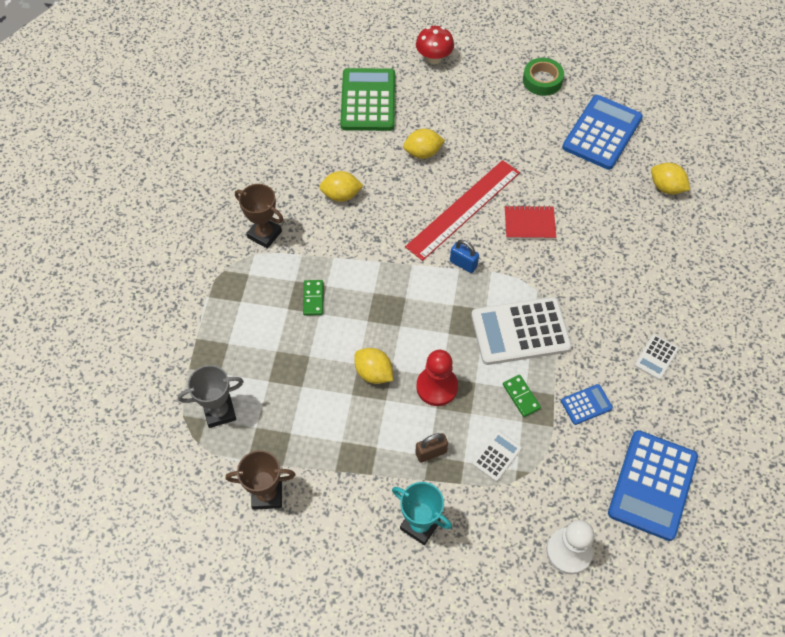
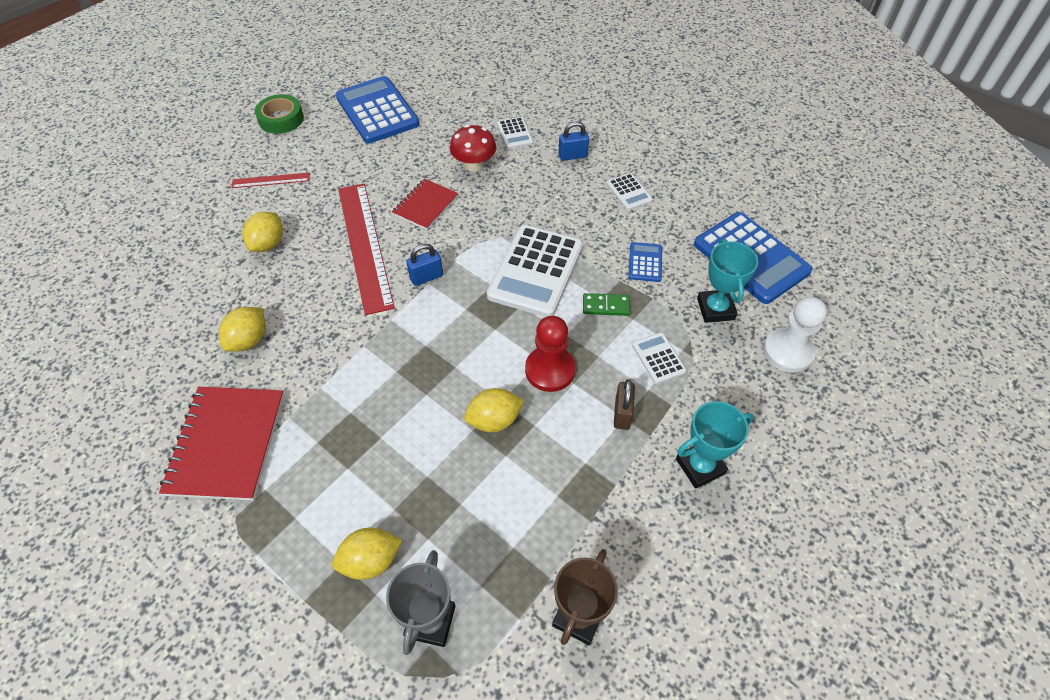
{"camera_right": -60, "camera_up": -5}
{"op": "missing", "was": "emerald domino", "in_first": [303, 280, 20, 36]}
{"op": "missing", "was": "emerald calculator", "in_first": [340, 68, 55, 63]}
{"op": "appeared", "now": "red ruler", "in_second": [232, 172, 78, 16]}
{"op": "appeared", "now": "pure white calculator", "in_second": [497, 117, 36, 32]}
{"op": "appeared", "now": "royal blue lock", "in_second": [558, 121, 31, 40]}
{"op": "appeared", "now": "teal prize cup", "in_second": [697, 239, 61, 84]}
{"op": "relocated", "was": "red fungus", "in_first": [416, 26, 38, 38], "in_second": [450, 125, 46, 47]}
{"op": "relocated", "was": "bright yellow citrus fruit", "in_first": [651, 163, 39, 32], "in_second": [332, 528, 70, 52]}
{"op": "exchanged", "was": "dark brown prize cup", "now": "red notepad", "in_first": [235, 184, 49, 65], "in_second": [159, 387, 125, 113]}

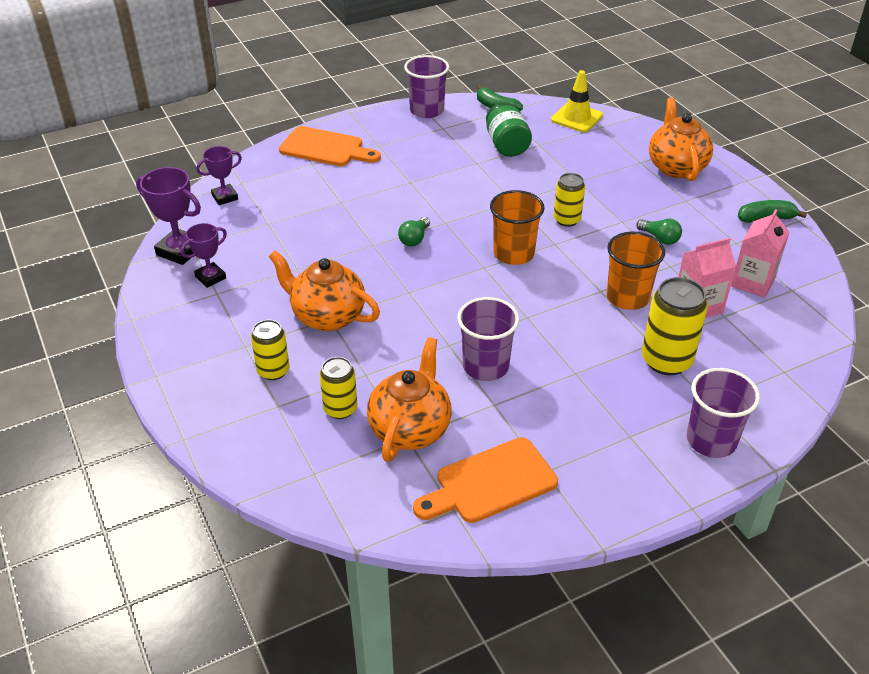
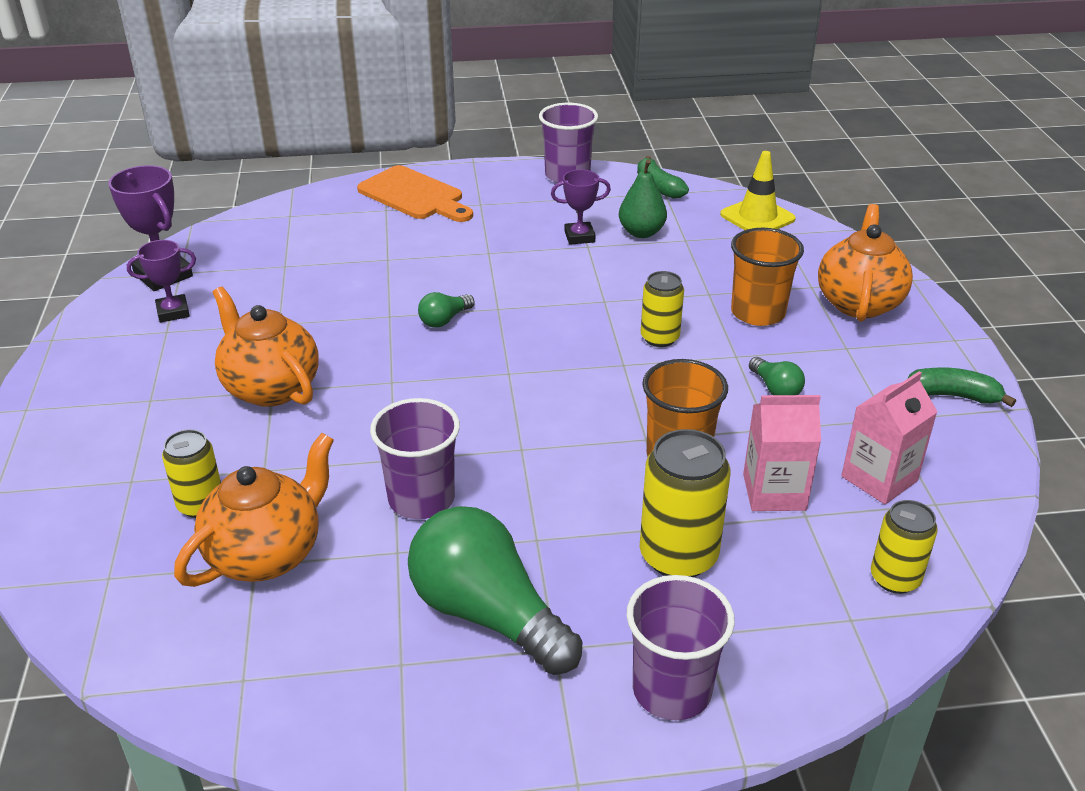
{"camera_right": 20, "camera_up": -5}
{"op": "missing", "was": "orange chopping board", "in_first": [413, 437, 145, 86]}
{"op": "appeared", "now": "emerald bulb", "in_second": [408, 506, 175, 169]}
{"op": "relocated", "was": "royal purple prize cup", "in_first": [196, 146, 46, 59], "in_second": [551, 169, 60, 76]}
{"op": "relocated", "was": "bright yellow can", "in_first": [251, 320, 39, 60], "in_second": [871, 500, 67, 94]}
{"op": "relocated", "was": "orange cup", "in_first": [490, 190, 55, 75], "in_second": [731, 228, 73, 98]}
{"op": "exchanged", "was": "emerald jam jar", "now": "emerald pear", "in_first": [486, 102, 46, 55], "in_second": [619, 159, 48, 79]}

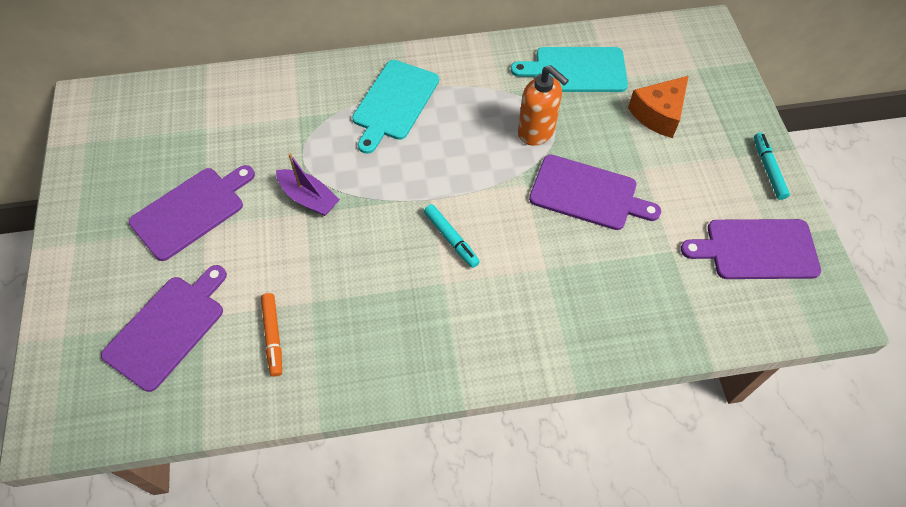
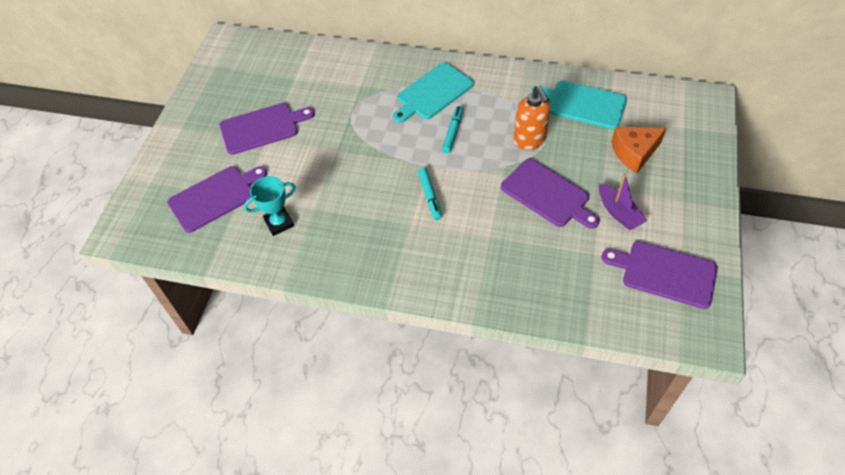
{"camera_right": 25, "camera_up": -5}
{"op": "relocated", "was": "royal purple toy boat", "in_first": [276, 153, 64, 63], "in_second": [599, 173, 49, 57]}
{"op": "relocated", "was": "teal marker", "in_first": [754, 133, 36, 67], "in_second": [442, 106, 21, 47]}
{"op": "exchanged", "was": "orange marker", "now": "teal prize cup", "in_first": [261, 293, 21, 83], "in_second": [244, 176, 52, 60]}

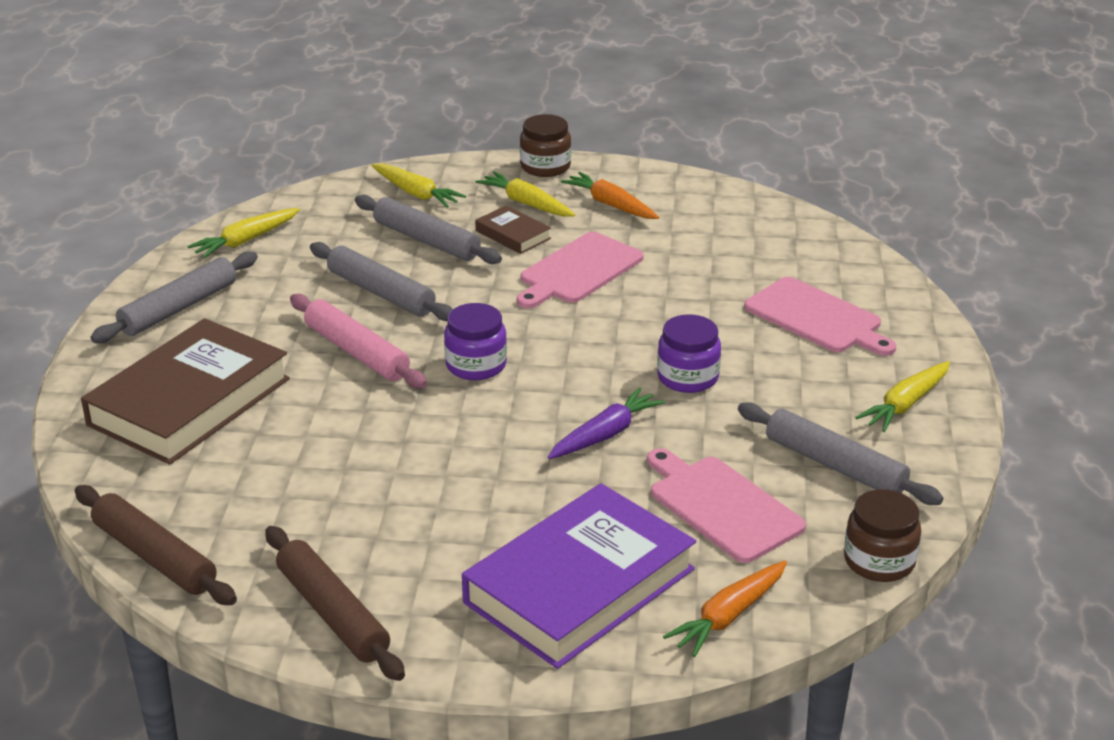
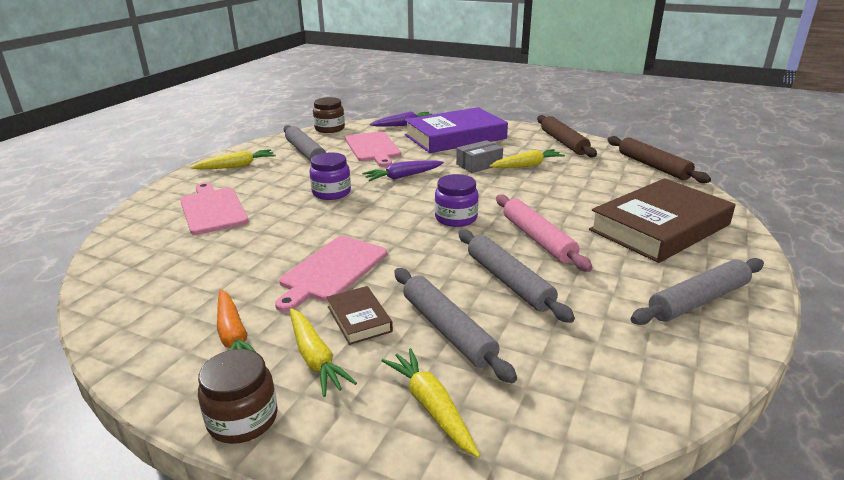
{"camera_right": -160, "camera_up": -5}
{"op": "appeared", "now": "ash-grey package", "in_second": [456, 140, 47, 33]}
{"op": "relocated", "was": "bright yellow carrot", "in_first": [187, 208, 113, 50], "in_second": [489, 149, 76, 19]}
{"op": "colour", "was": "orange carrot", "now": "royal purple carrot", "in_first": [663, 560, 124, 97], "in_second": [370, 112, 62, 15]}
{"op": "spun", "was": "rose-pink chopping board", "in_first": [517, 232, 127, 76], "in_second": [275, 236, 112, 76], "clockwise": 150}

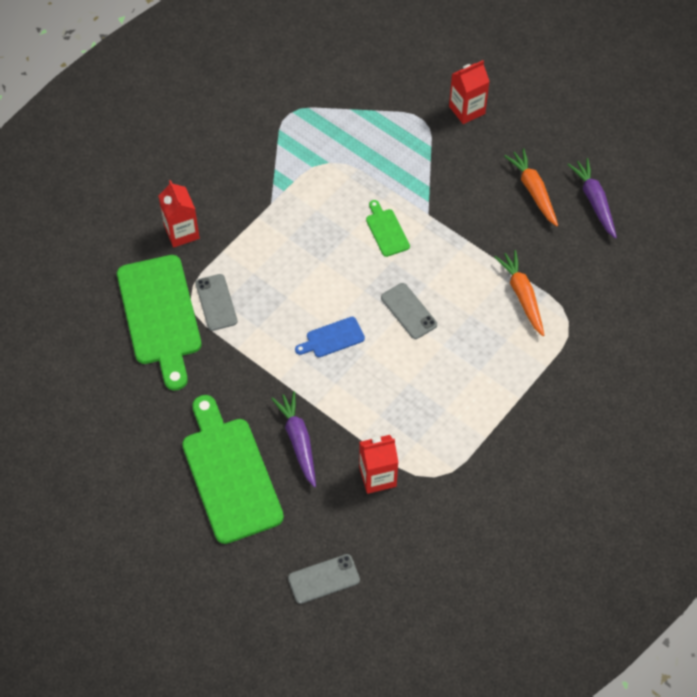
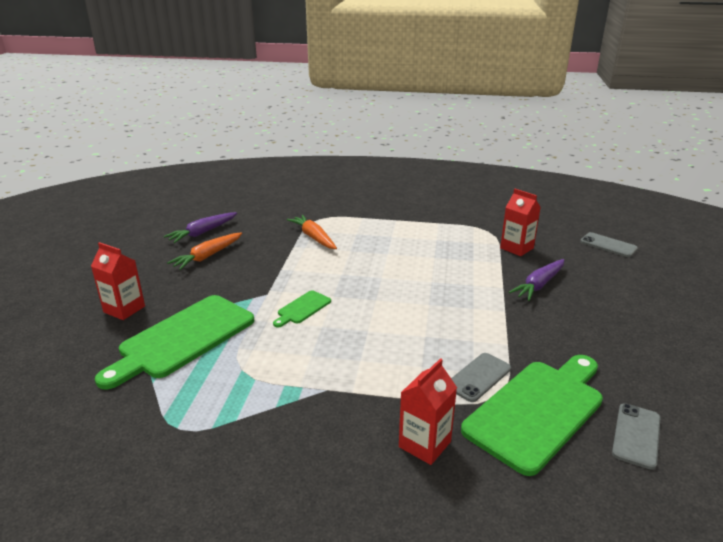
{"camera_right": -120, "camera_up": -30}
{"op": "missing", "was": "royal blue chopping board", "in_first": [295, 317, 70, 40]}
{"op": "relocated", "was": "emerald chopping board", "in_first": [182, 395, 102, 149], "in_second": [95, 295, 160, 95]}
{"op": "relocated", "was": "ash-grey phone", "in_first": [381, 283, 56, 56], "in_second": [612, 403, 48, 67]}
{"op": "spun", "was": "orange carrot", "in_first": [495, 250, 49, 86], "in_second": [287, 215, 50, 34], "clockwise": 105}

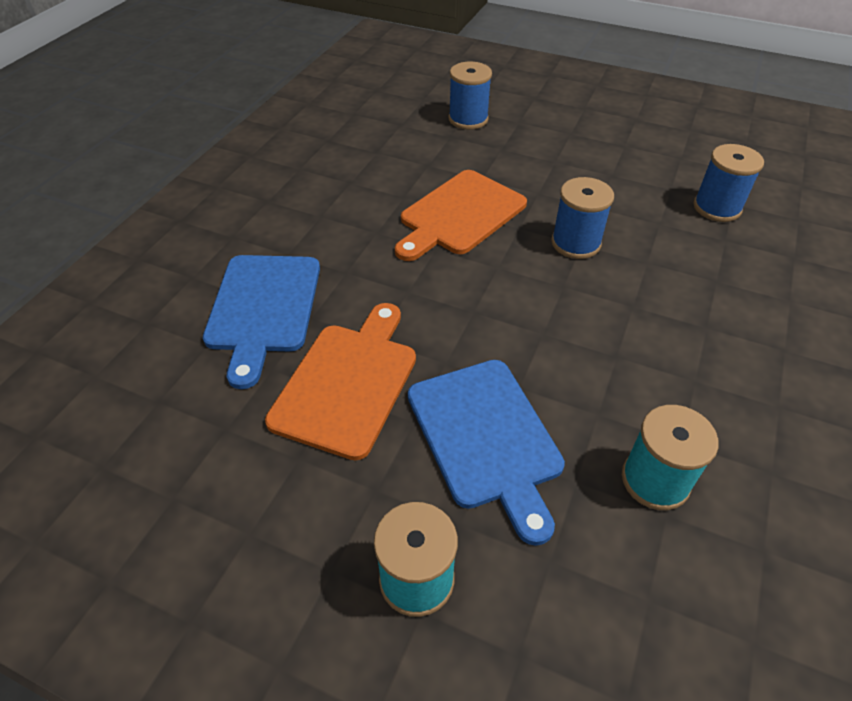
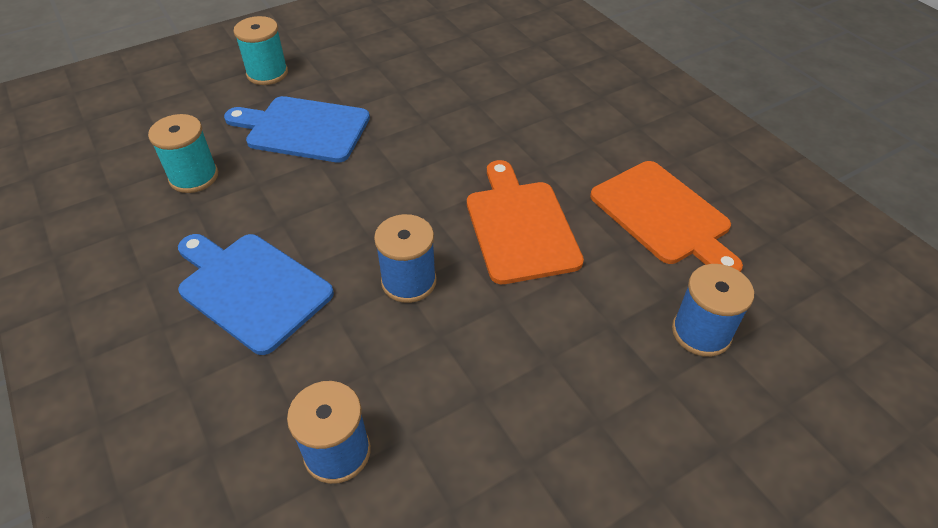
{"camera_right": 125, "camera_up": 0}
{"op": "relocated", "was": "royal blue chopping board", "in_first": [203, 255, 117, 134], "in_second": [178, 234, 156, 121]}
{"op": "relocated", "was": "orange chopping board", "in_first": [265, 303, 151, 158], "in_second": [590, 161, 153, 111]}

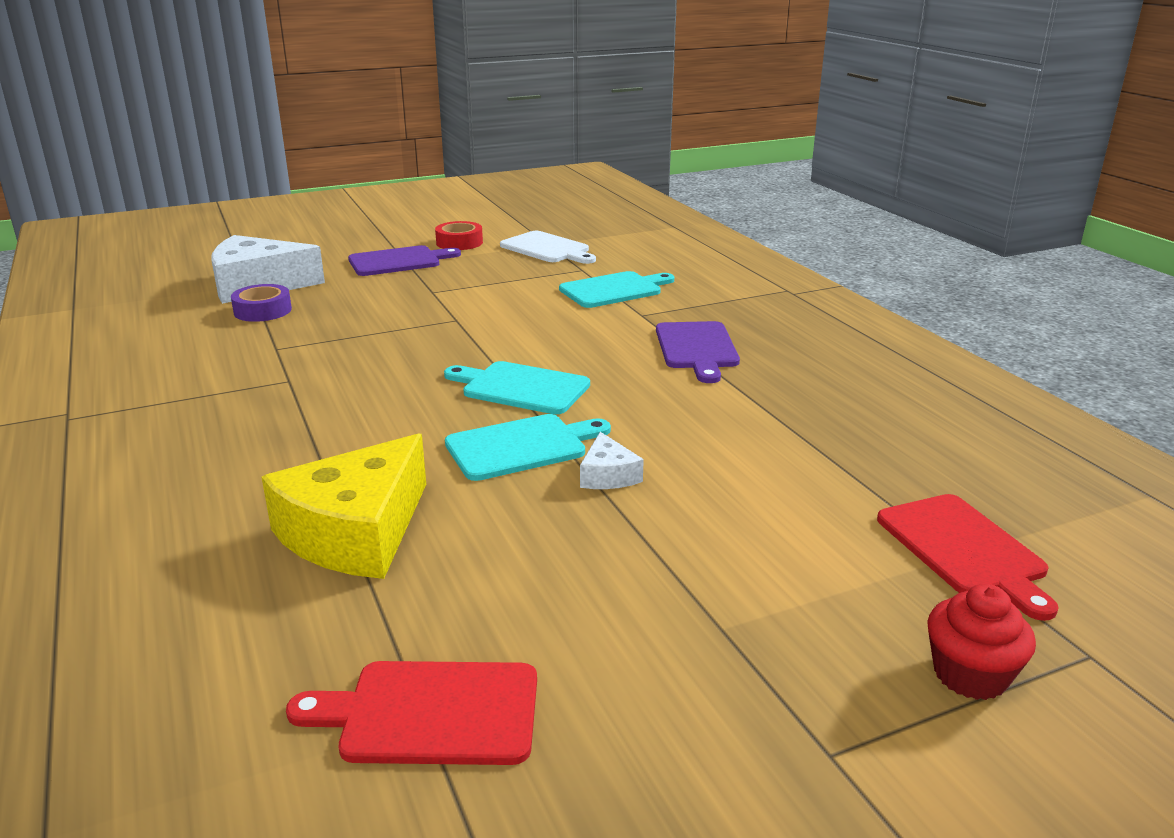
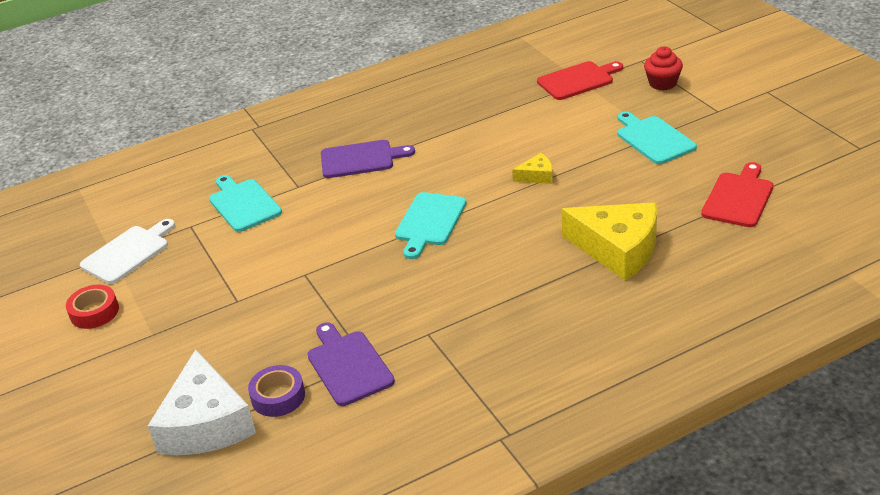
{"camera_right": -90, "camera_up": 10}
{"op": "relocated", "was": "royal purple chopping board", "in_first": [348, 245, 113, 31], "in_second": [307, 322, 88, 84]}
{"op": "relocated", "was": "teal chopping board", "in_first": [445, 414, 166, 67], "in_second": [617, 112, 80, 52]}
{"op": "colour", "was": "pure white cheese", "now": "bright yellow cheese", "in_first": [580, 432, 64, 57], "in_second": [512, 153, 41, 31]}
{"op": "spun", "was": "red chopping board", "in_first": [286, 661, 251, 104], "in_second": [701, 162, 72, 65], "clockwise": -150}

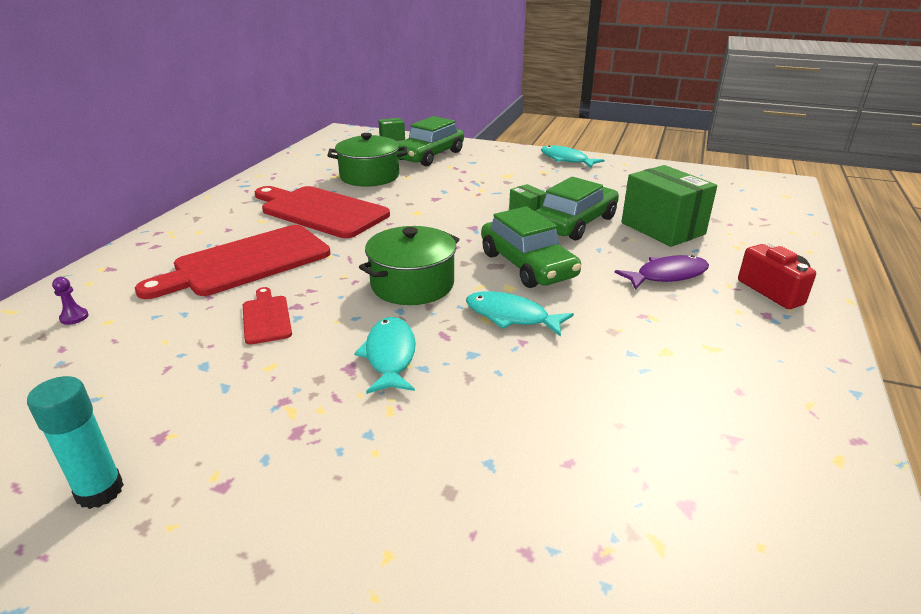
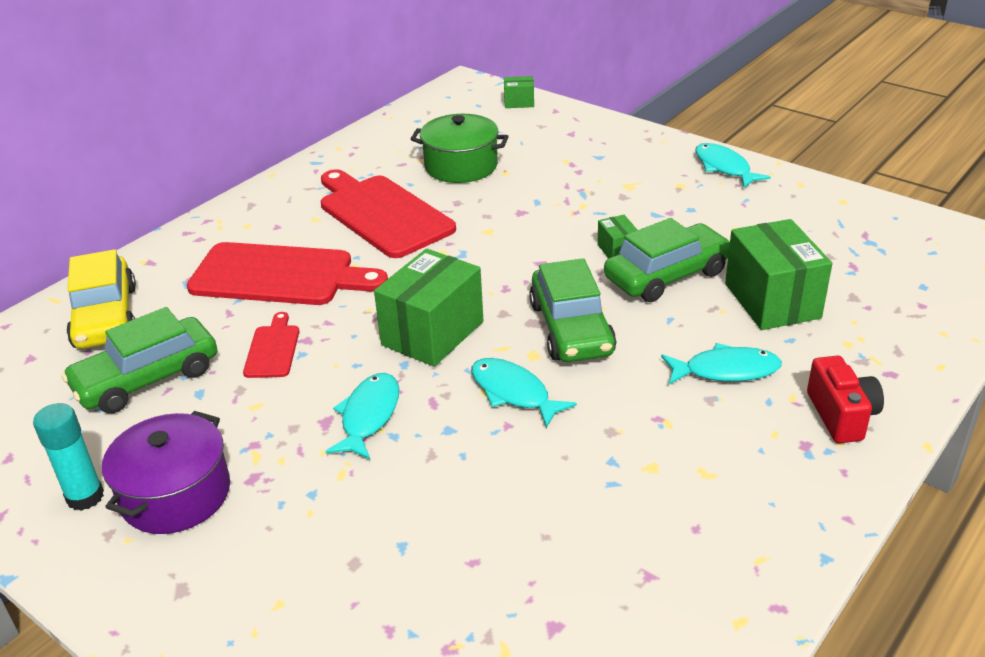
{"camera_right": 20, "camera_up": 5}
{"op": "appeared", "now": "royal purple stockpot", "in_second": [102, 411, 128, 123]}
{"op": "relocated", "was": "emerald automobile", "in_first": [398, 116, 66, 50], "in_second": [62, 307, 155, 106]}
{"op": "exchanged", "was": "royal purple pawn", "now": "bright yellow automobile", "in_first": [52, 277, 37, 48], "in_second": [66, 249, 70, 100]}
{"op": "exchanged", "was": "emerald stockpot", "now": "emerald package", "in_first": [359, 226, 100, 79], "in_second": [374, 249, 109, 118]}
{"op": "colour", "was": "royal purple toy fish", "now": "teal toy fish", "in_first": [615, 255, 94, 35], "in_second": [661, 343, 121, 41]}
{"op": "spun", "was": "red chopping board", "in_first": [135, 225, 195, 74], "in_second": [187, 242, 201, 63], "clockwise": -150}

